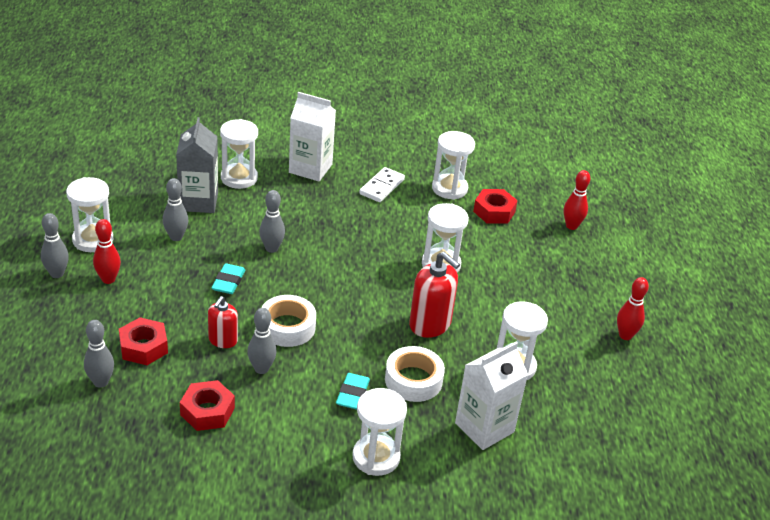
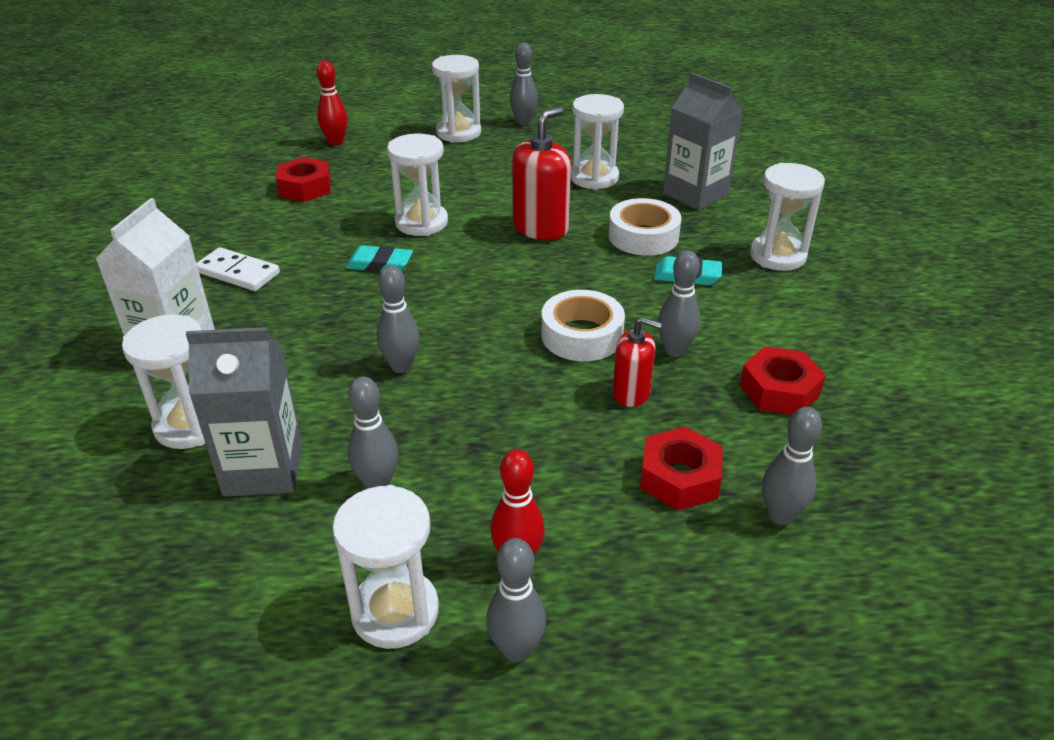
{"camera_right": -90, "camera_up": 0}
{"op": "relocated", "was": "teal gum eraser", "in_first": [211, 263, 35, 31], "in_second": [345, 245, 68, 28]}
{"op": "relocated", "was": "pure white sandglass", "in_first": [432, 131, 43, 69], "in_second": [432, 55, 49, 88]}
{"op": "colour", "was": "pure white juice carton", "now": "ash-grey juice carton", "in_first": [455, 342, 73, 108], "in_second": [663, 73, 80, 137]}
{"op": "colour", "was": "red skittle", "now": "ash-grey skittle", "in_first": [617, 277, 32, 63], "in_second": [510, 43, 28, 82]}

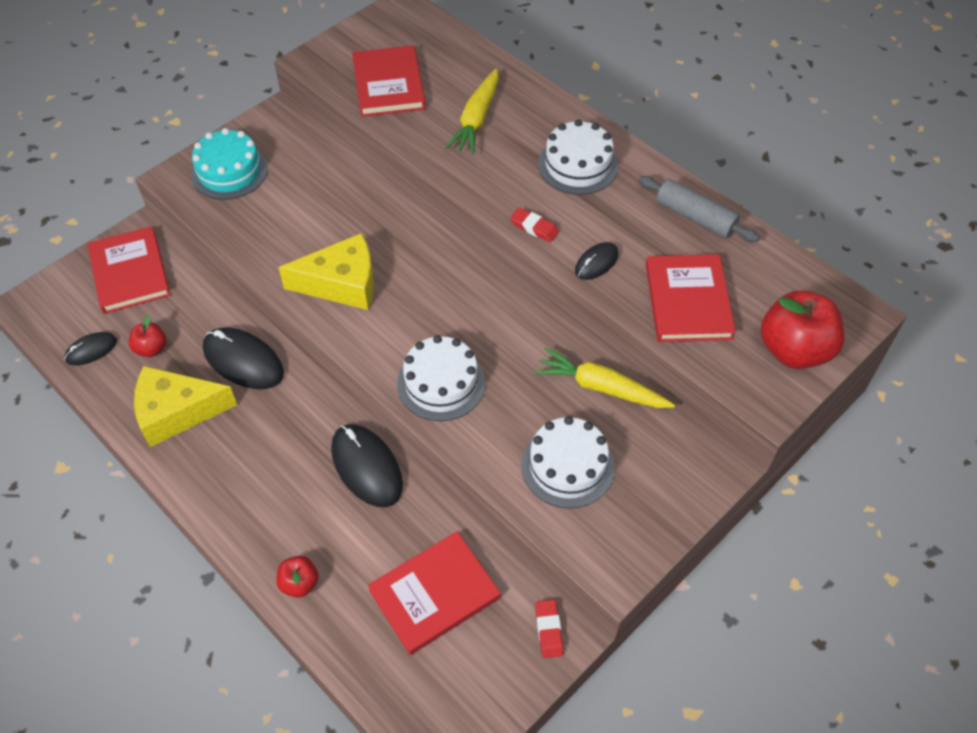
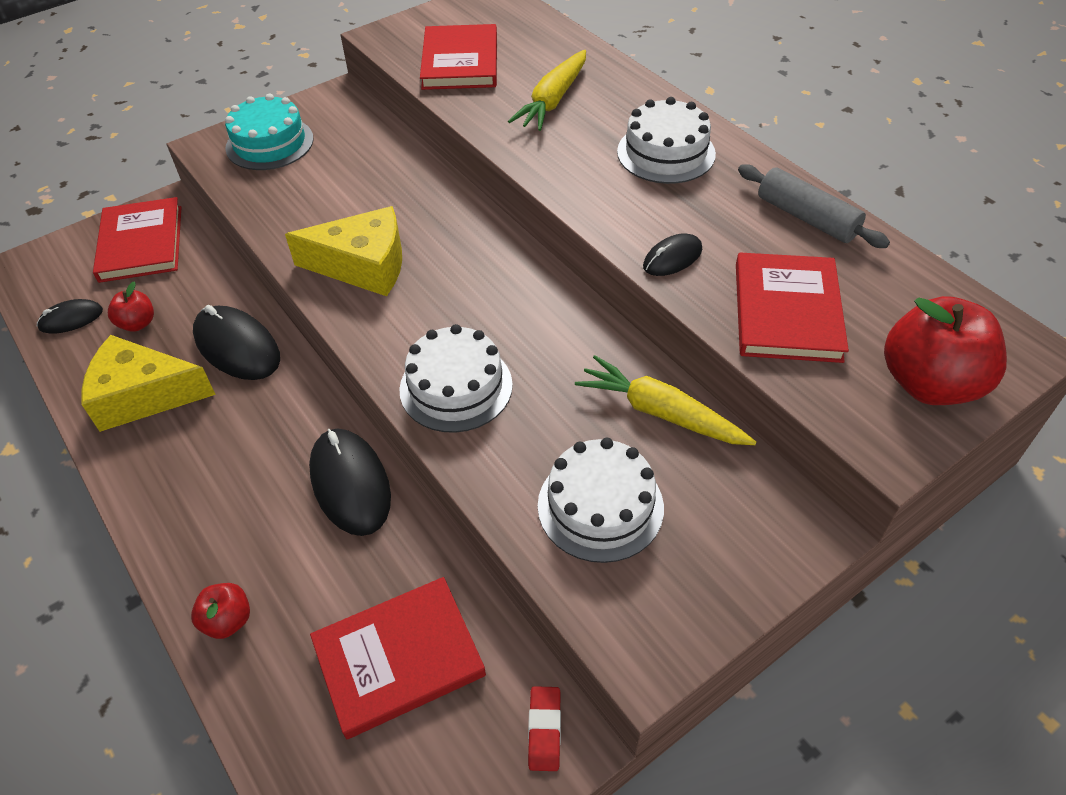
{"camera_right": 10, "camera_up": -5}
{"op": "missing", "was": "red gum eraser", "in_first": [510, 207, 49, 35]}

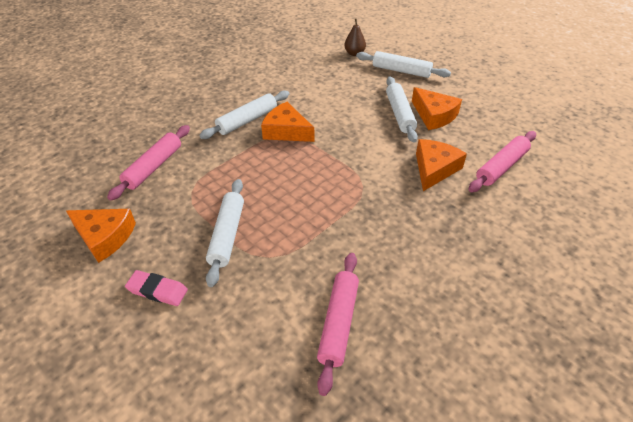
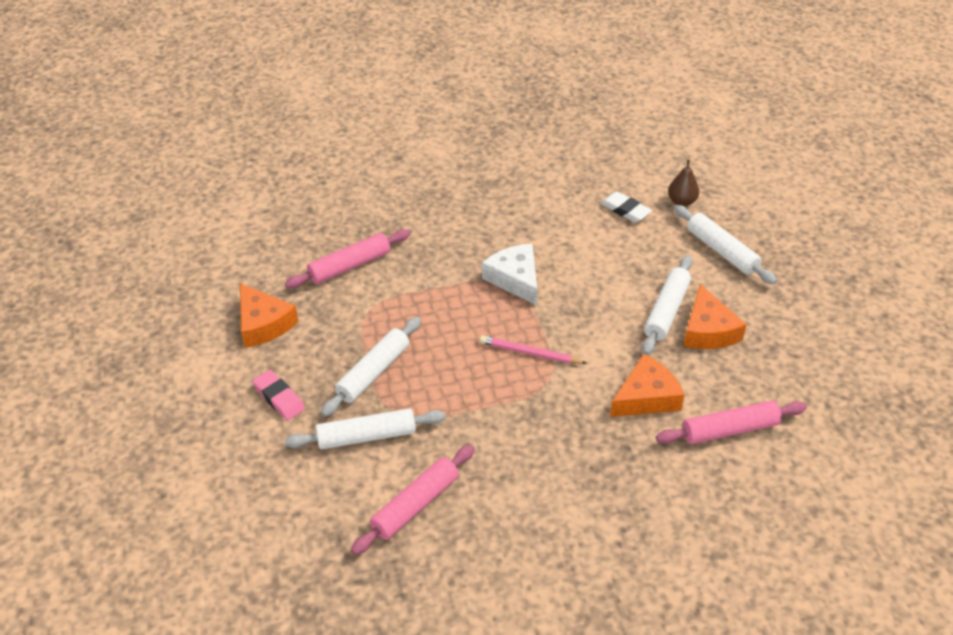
{"camera_right": 30, "camera_up": 0}
{"op": "appeared", "now": "rose-pink lead pencil", "in_second": [480, 336, 107, 28]}
{"op": "appeared", "now": "pure white gum eraser", "in_second": [601, 191, 51, 32]}
{"op": "relocated", "was": "pure white pastry roller", "in_first": [199, 90, 90, 49], "in_second": [285, 408, 160, 41]}
{"op": "colour", "was": "orange cheese", "now": "pure white cheese", "in_first": [261, 102, 53, 40], "in_second": [482, 244, 55, 62]}

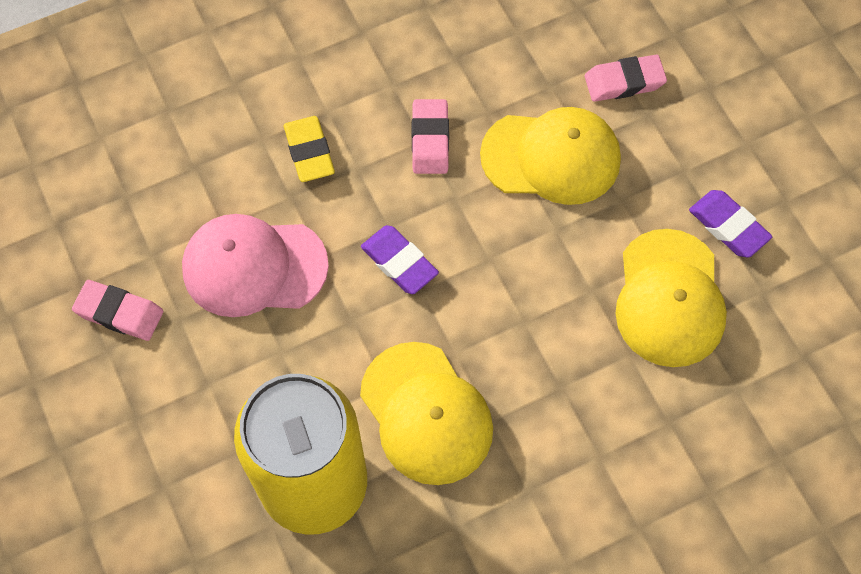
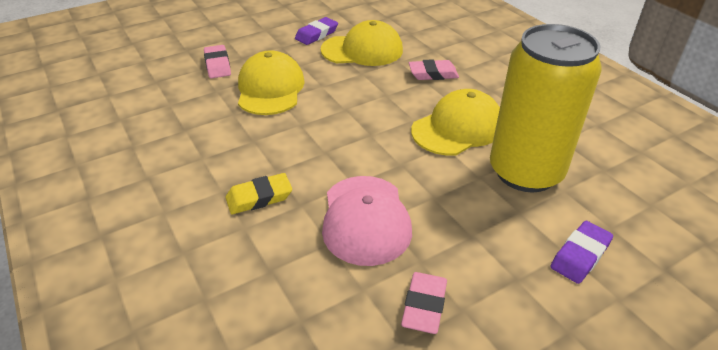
{"camera_right": -95, "camera_up": -25}
{"op": "relocated", "was": "royal purple gum eraser", "in_first": [361, 225, 78, 69], "in_second": [551, 221, 62, 63]}
{"op": "relocated", "was": "rose-pink gum eraser", "in_first": [412, 99, 37, 75], "in_second": [409, 59, 50, 21]}

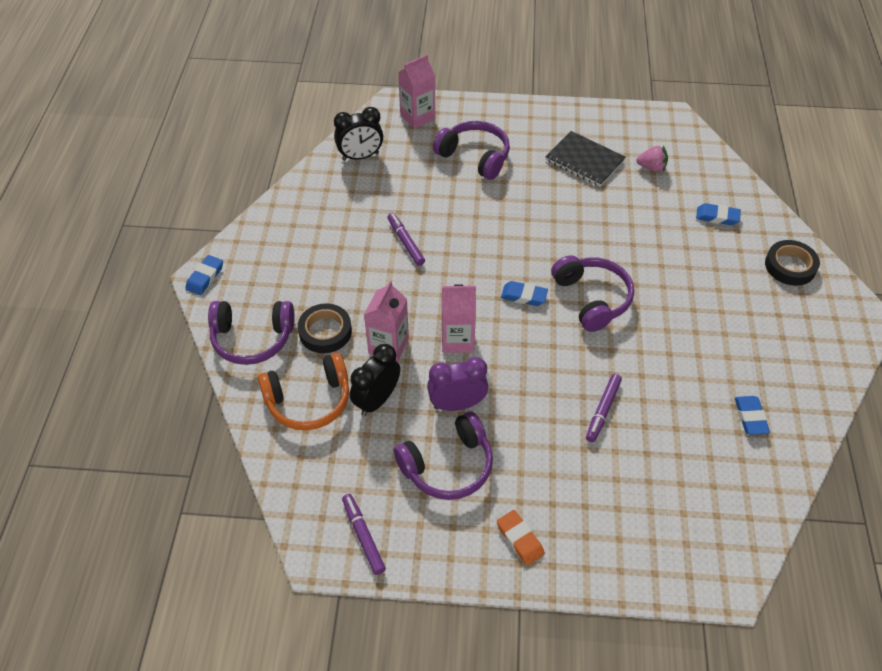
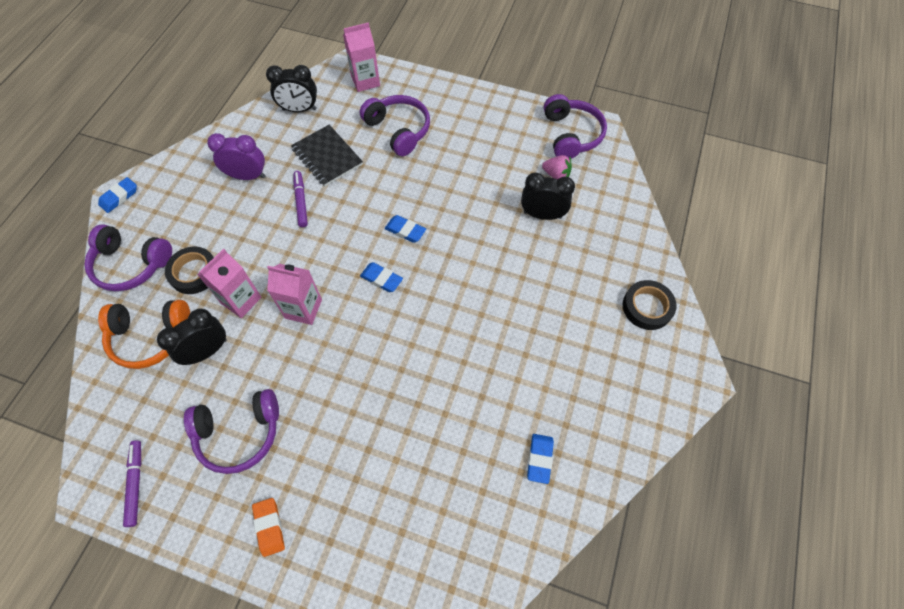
{"camera_right": 15, "camera_up": 10}
{"op": "missing", "was": "royal purple marker", "in_first": [586, 374, 36, 68]}
{"op": "appeared", "now": "ebony clock", "in_second": [521, 172, 54, 48]}
{"op": "relocated", "was": "royal purple clock", "in_first": [427, 357, 61, 54], "in_second": [207, 133, 58, 47]}
{"op": "relocated", "was": "ebony notepad", "in_first": [545, 131, 81, 56], "in_second": [291, 125, 72, 61]}
{"op": "relocated", "was": "royal purple headset", "in_first": [551, 255, 83, 77], "in_second": [544, 94, 63, 65]}
{"op": "relocated", "was": "royal blue gum eraser", "in_first": [696, 203, 45, 22], "in_second": [385, 215, 41, 28]}

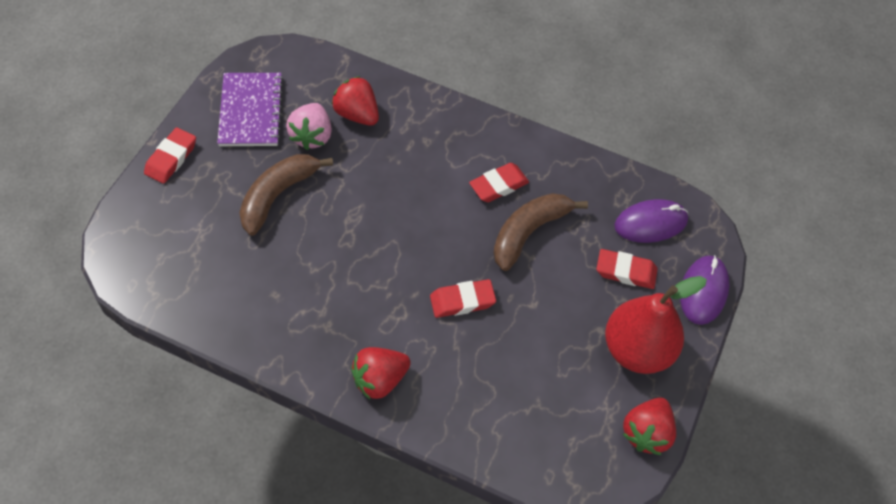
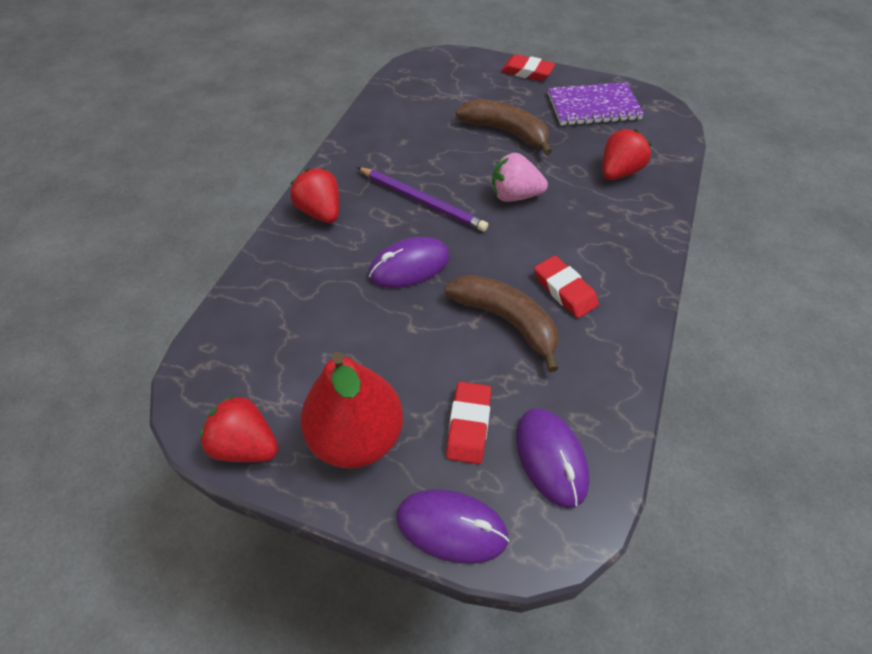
{"camera_right": 90, "camera_up": -5}
{"op": "appeared", "now": "royal purple lead pencil", "in_second": [357, 167, 131, 65]}
{"op": "relocated", "was": "rose-pink strawberry", "in_first": [286, 103, 46, 47], "in_second": [492, 153, 56, 49]}
{"op": "exchanged", "was": "red gum eraser", "now": "royal purple computer mouse", "in_first": [430, 279, 66, 39], "in_second": [369, 237, 81, 51]}

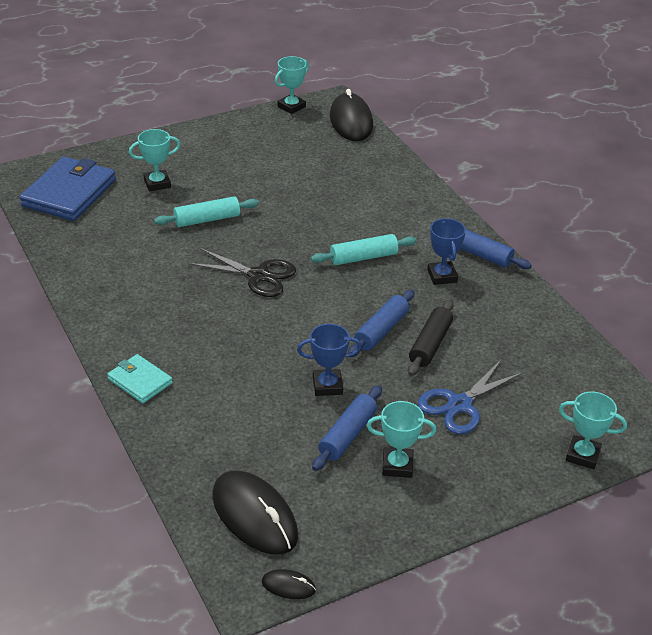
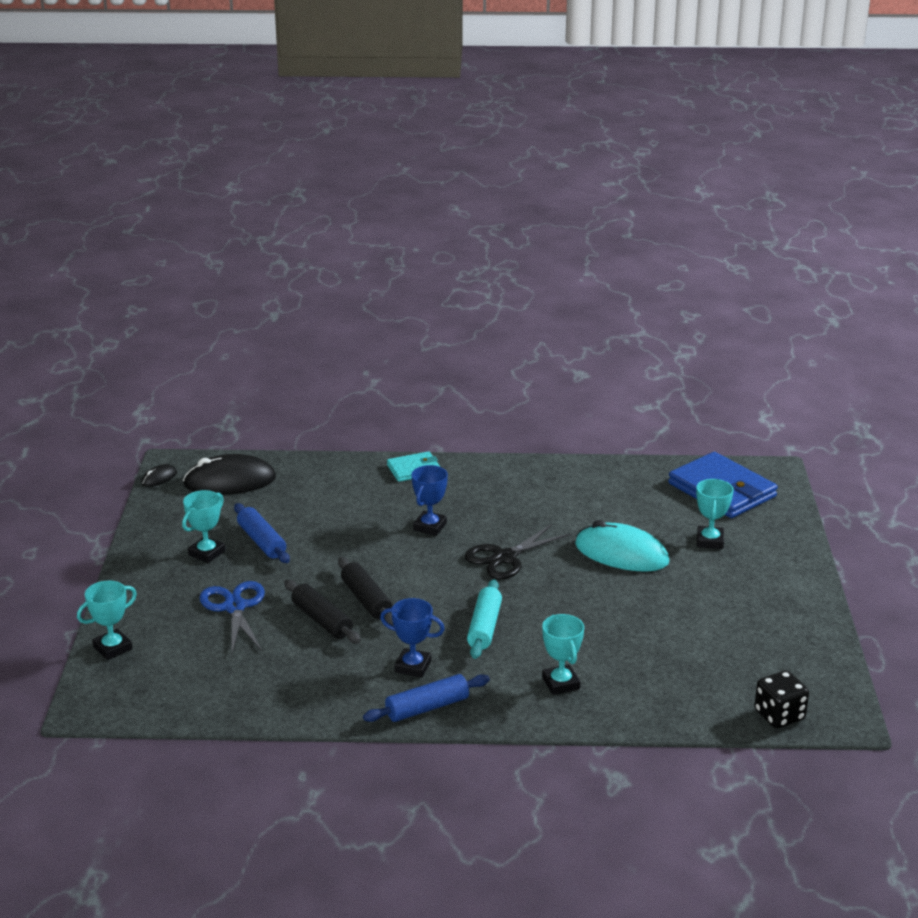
{"camera_right": 120, "camera_up": -10}
{"op": "relocated", "was": "teal prize cup", "in_first": [275, 56, 34, 58], "in_second": [542, 614, 42, 81]}
{"op": "relocated", "was": "royal blue prize cup", "in_first": [297, 324, 65, 72], "in_second": [411, 465, 37, 71]}
{"op": "exchanged", "was": "teal pastry roller", "now": "teal computer mouse", "in_first": [154, 196, 105, 31], "in_second": [575, 520, 94, 52]}
{"op": "exchanged", "was": "ebony computer mouse", "now": "ebony dice", "in_first": [330, 89, 43, 52], "in_second": [754, 671, 55, 57]}
{"op": "colour", "was": "royal blue pastry roller", "now": "ebony pastry roller", "in_first": [348, 290, 67, 67], "in_second": [338, 557, 56, 69]}

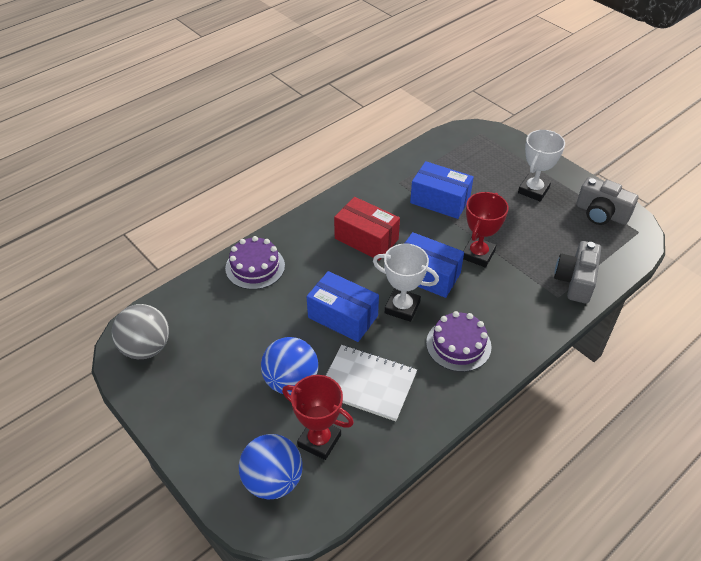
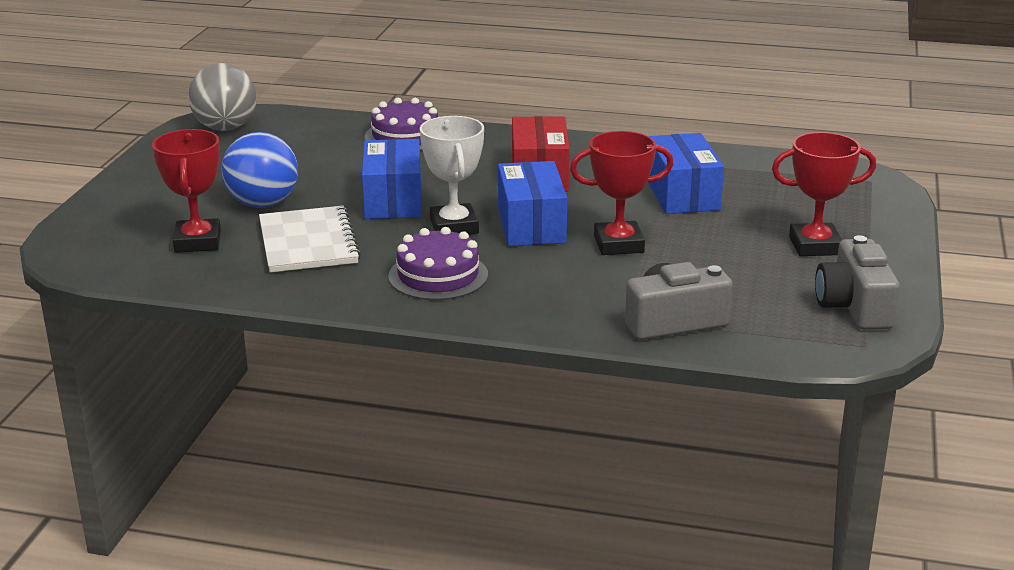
{"camera_right": 55, "camera_up": -20}
{"op": "missing", "was": "royal blue ball", "in_first": [239, 434, 64, 66]}
{"op": "colour", "was": "pure white prize cup", "now": "red prize cup", "in_first": [518, 130, 47, 71], "in_second": [772, 132, 104, 124]}

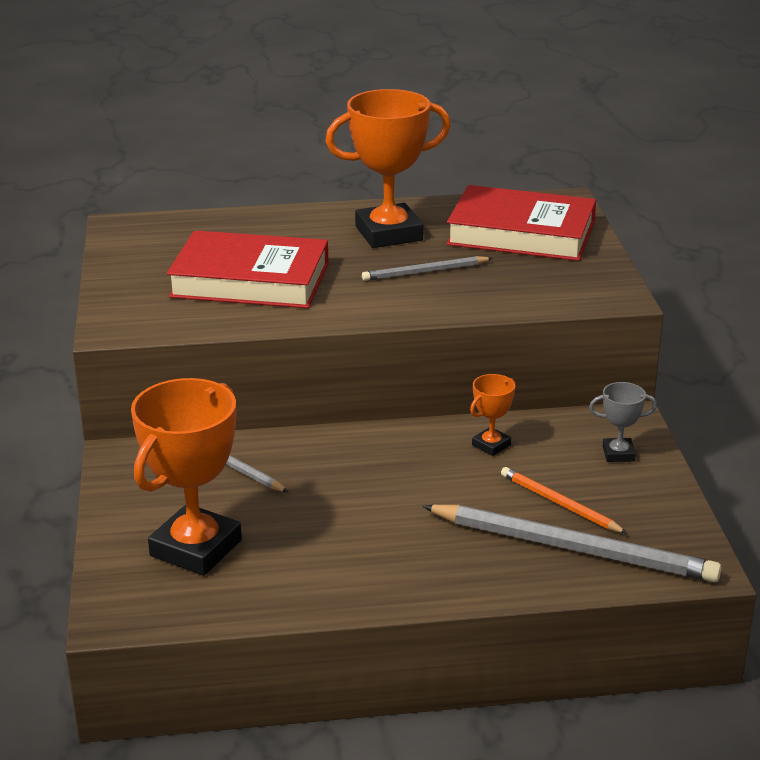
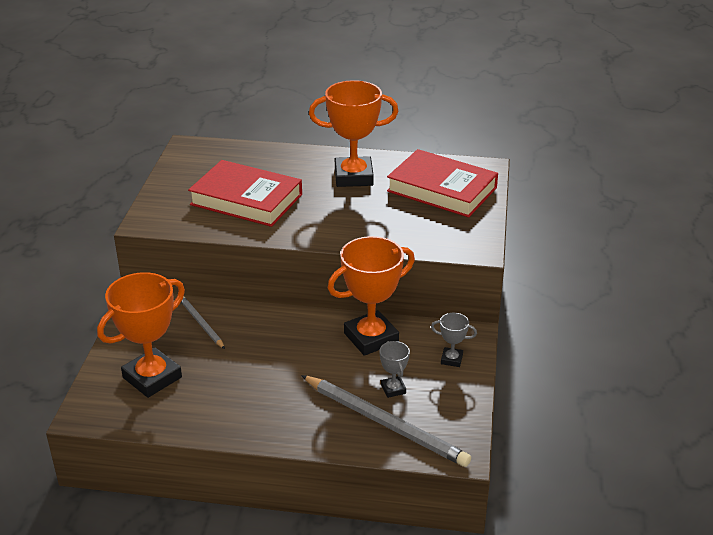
{"camera_right": 15, "camera_up": 5}
{"op": "missing", "was": "ash-grey lead pencil", "in_first": [362, 256, 131, 25]}
{"op": "exchanged", "was": "orange lead pencil", "now": "ash-grey prize cup", "in_first": [501, 467, 127, 67], "in_second": [380, 341, 30, 57]}
{"op": "size", "was": "orange prize cup", "in_first": [470, 374, 46, 82], "in_second": [328, 236, 87, 120], "ratio": 2.16}

